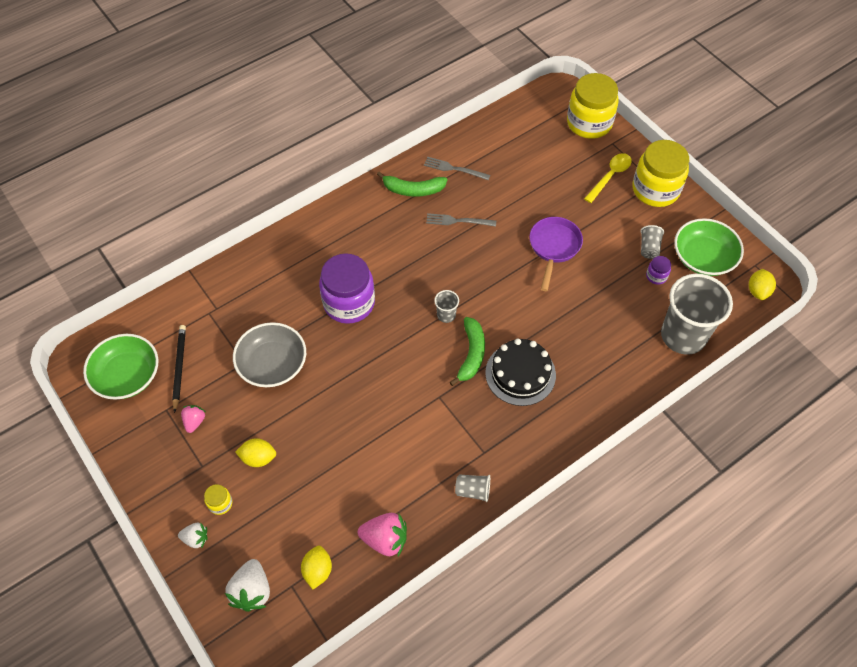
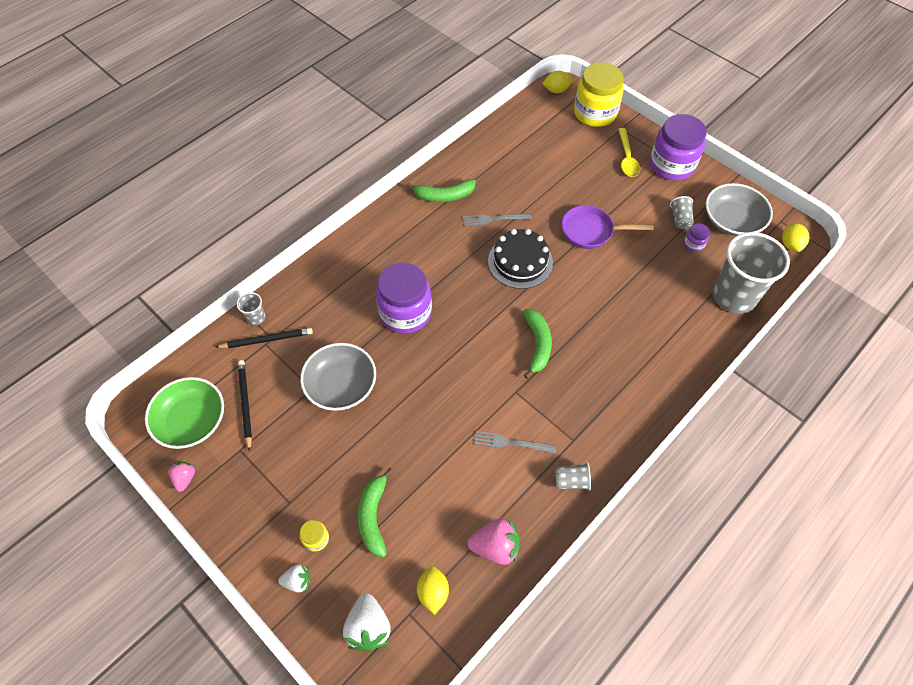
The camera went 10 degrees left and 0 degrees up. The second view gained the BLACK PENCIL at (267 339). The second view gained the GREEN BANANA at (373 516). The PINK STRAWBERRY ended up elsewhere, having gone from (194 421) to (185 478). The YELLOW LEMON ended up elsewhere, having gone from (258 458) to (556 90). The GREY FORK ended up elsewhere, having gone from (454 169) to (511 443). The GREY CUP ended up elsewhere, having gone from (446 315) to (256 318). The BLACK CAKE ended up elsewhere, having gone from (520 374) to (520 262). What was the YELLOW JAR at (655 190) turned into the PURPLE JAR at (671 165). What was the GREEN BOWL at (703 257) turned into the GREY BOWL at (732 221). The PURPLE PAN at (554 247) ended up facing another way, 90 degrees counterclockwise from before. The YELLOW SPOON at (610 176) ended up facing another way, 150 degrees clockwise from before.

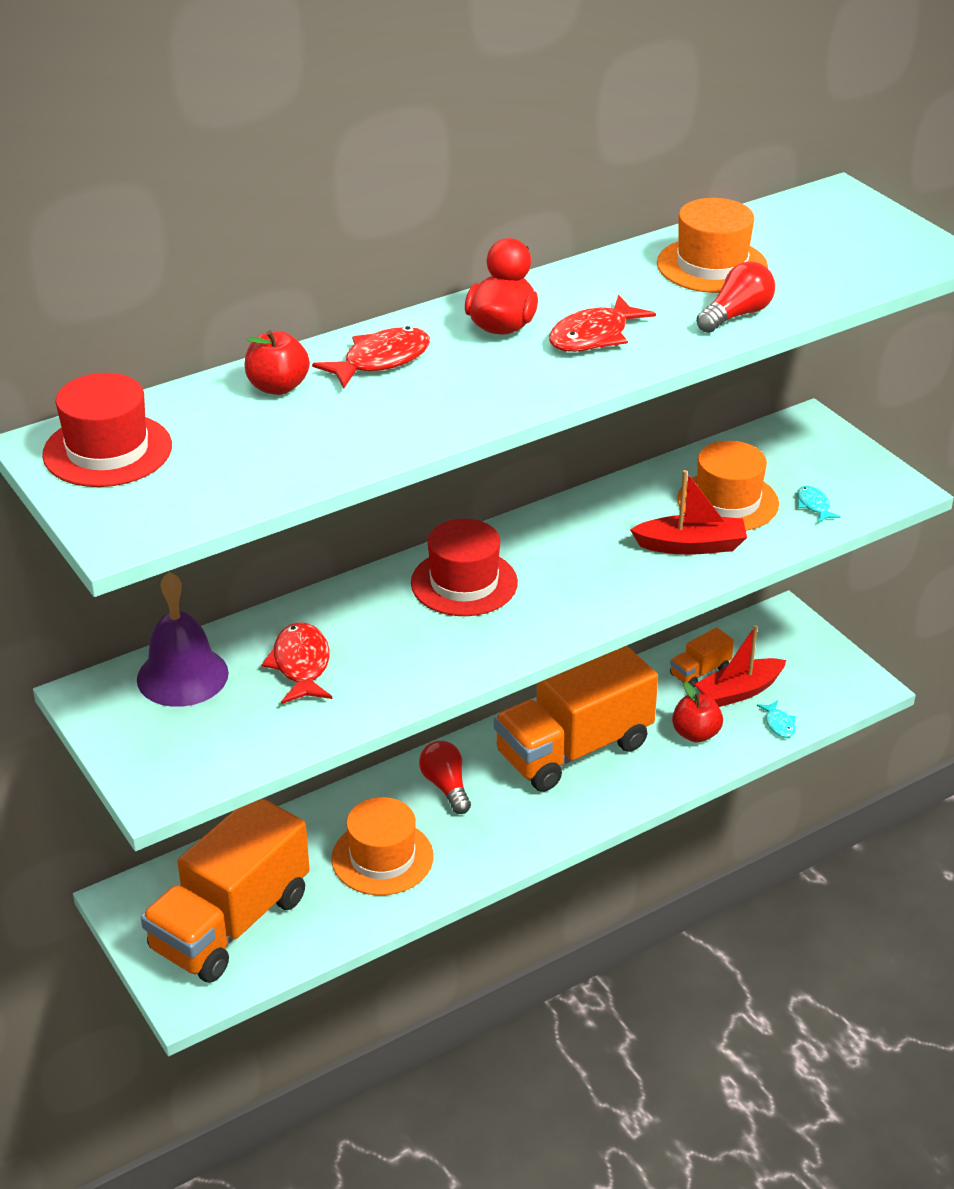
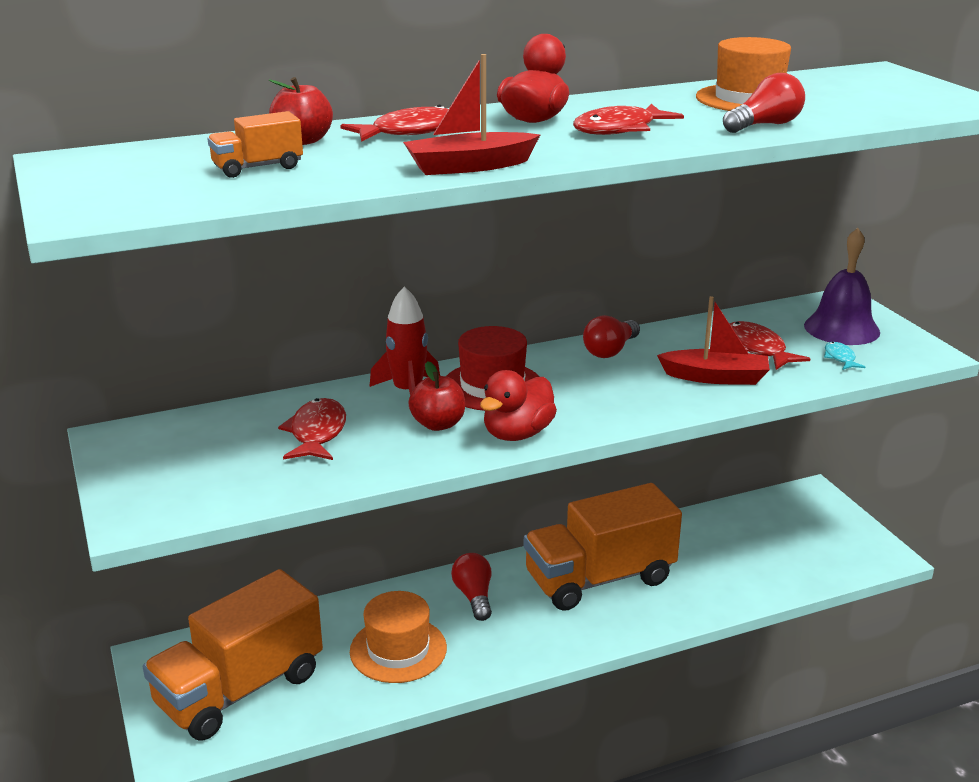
The camera went 10 degrees right and 10 degrees down. The second view lost the RED HAT at (107 450). The second view lost the TURQUOISE FISH at (779 724). The second view gained the RED ROCKET at (408 391). The second view gained the RED DUCK at (517 434). The second view gained the RED LIGHT BULB at (610 350). The PURPLE BELL ended up elsewhere, having gone from (182 676) to (841 328). The ORANGE TRUCK ended up elsewhere, having gone from (700 672) to (257 168). The RED APPLE ended up elsewhere, having gone from (695 734) to (438 424). The RED BOAT ended up elsewhere, having gone from (739 691) to (469 166). Where the ORANGE HAT stood at (728 501), the RED FISH came to stand at (757 349).

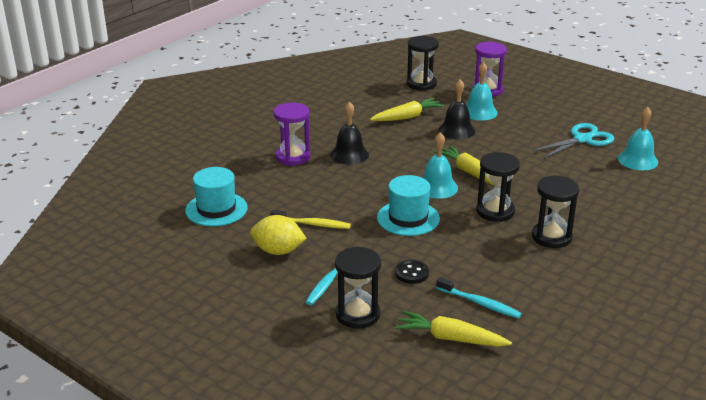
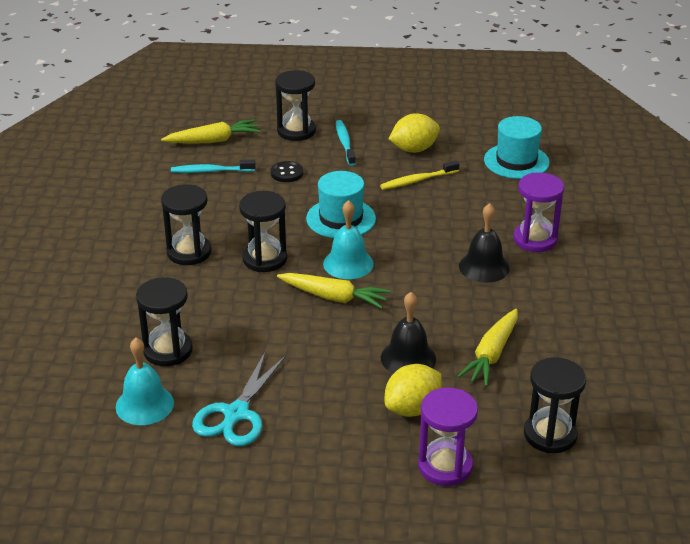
The camera went 145 degrees right and 5 degrees up. The second view gained the BLACK HOURGLASS at (168 350). Where the TURQUOISE BELL stood at (479 112), the YELLOW LEMON came to stand at (412 408).

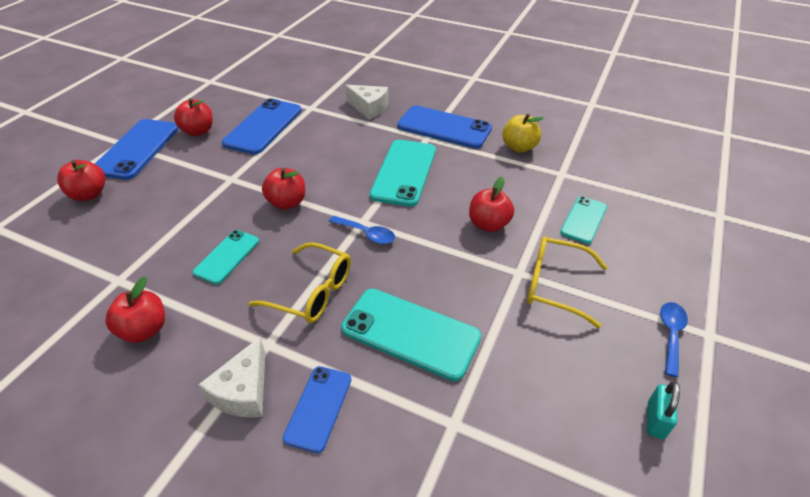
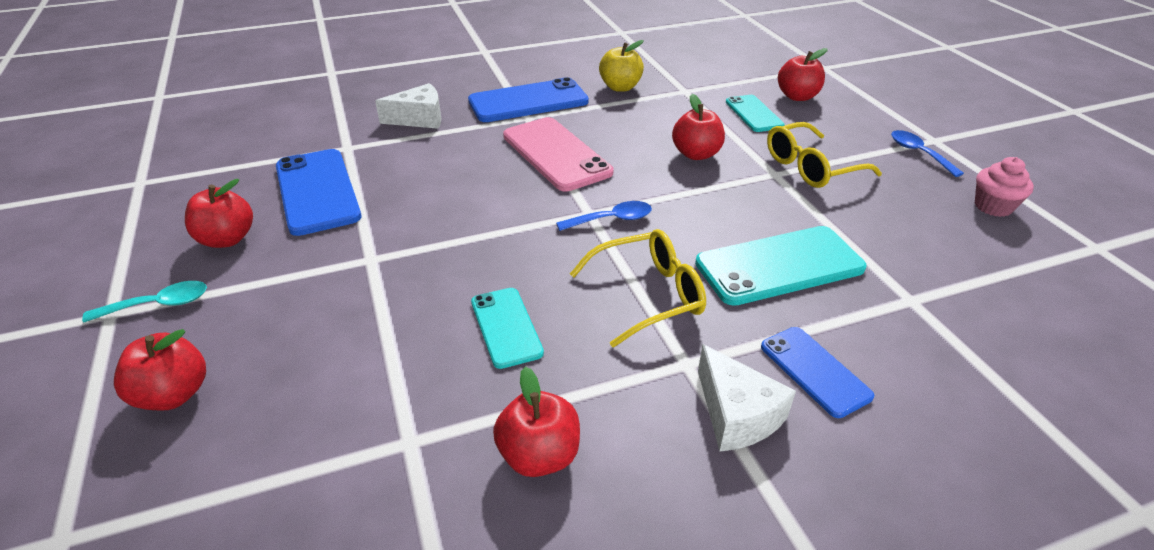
The camera went 45 degrees left and 5 degrees down. The RED APPLE ended up elsewhere, having gone from (287 203) to (797 96). Where the BLUE PHONE stood at (137 149), the TURQUOISE SPOON came to stand at (158 305). Where the TURQUOISE PADLOCK stood at (655 420), the PINK CUPCAKE came to stand at (993 206). What was the TURQUOISE PHONE at (404 172) turned into the PINK PHONE at (556 154).

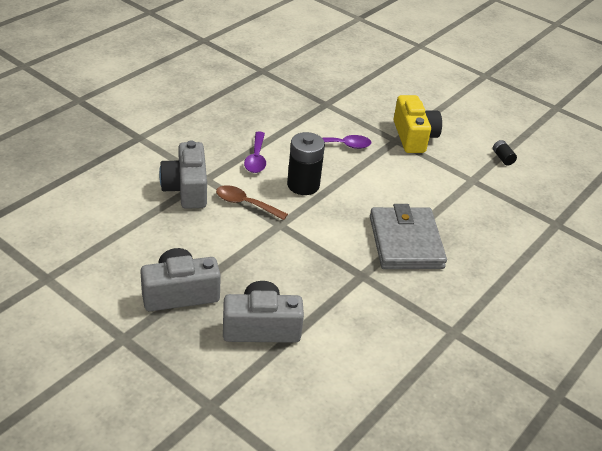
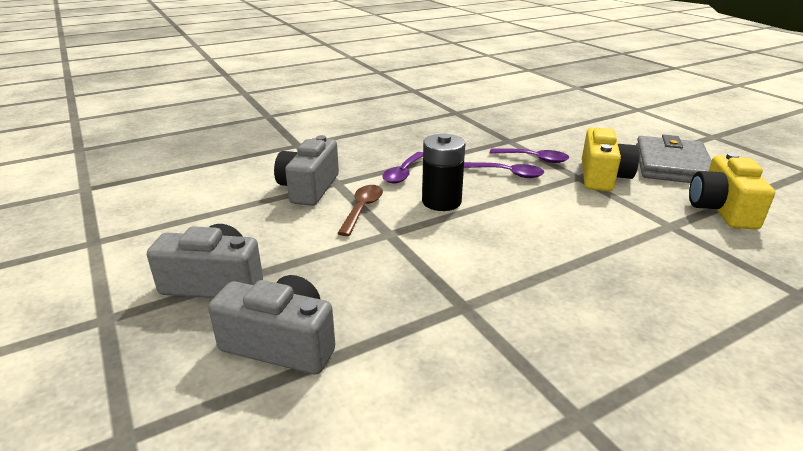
The camera went 25 degrees right and 10 degrees down. The second view gained the PURPLE SPOON at (534 159). The GREY WALLET ended up elsewhere, having gone from (405 242) to (671 165). Where the BLACK BATTERY stood at (502 158), the YELLOW CAMERA came to stand at (721 209). The BROWN SPOON at (245 204) ended up facing another way, 60 degrees clockwise from before.

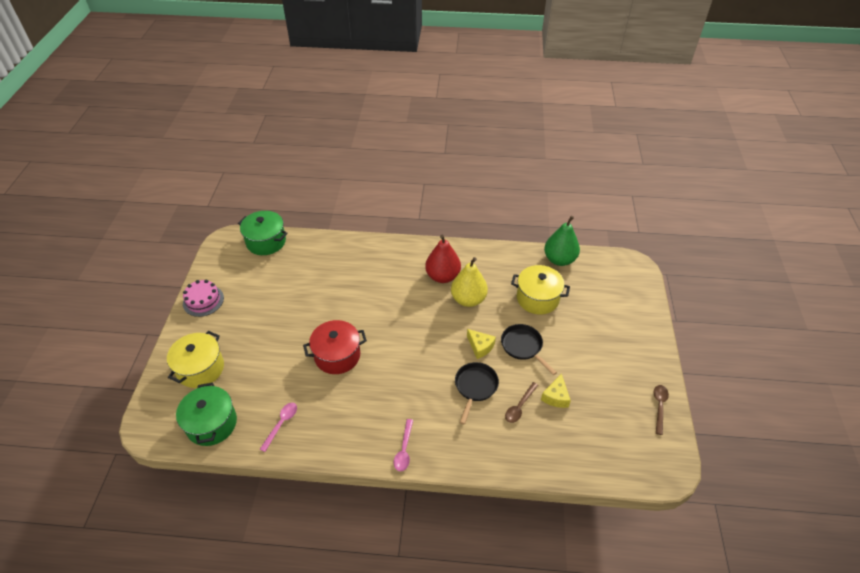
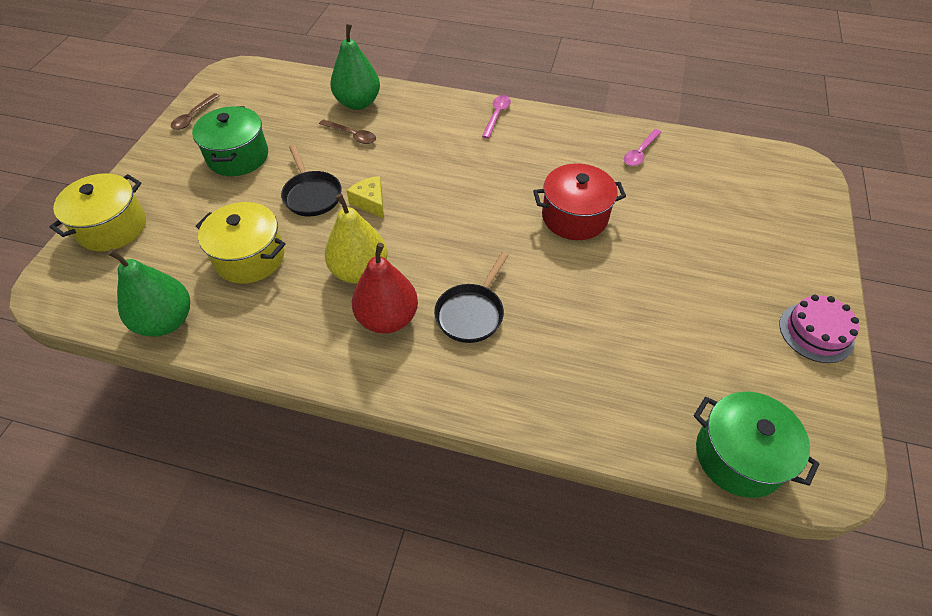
The camera went 170 degrees left and 5 degrees up. The second view lost the YELLOW CHEESE at (555 396). The second view gained the GREEN PEAR at (358 103). The YELLOW POT ended up elsewhere, having gone from (200 368) to (112 227). The GREEN POT ended up elsewhere, having gone from (212 424) to (238 156). The BLACK PAN ended up elsewhere, having gone from (475 387) to (471 313). The BROWN SPOON at (519 406) ended up facing another way, 75 degrees clockwise from before.

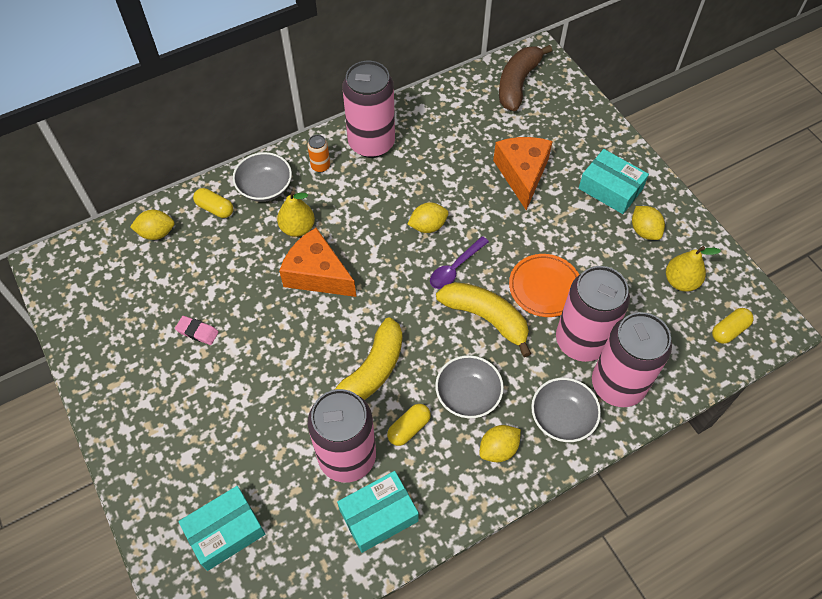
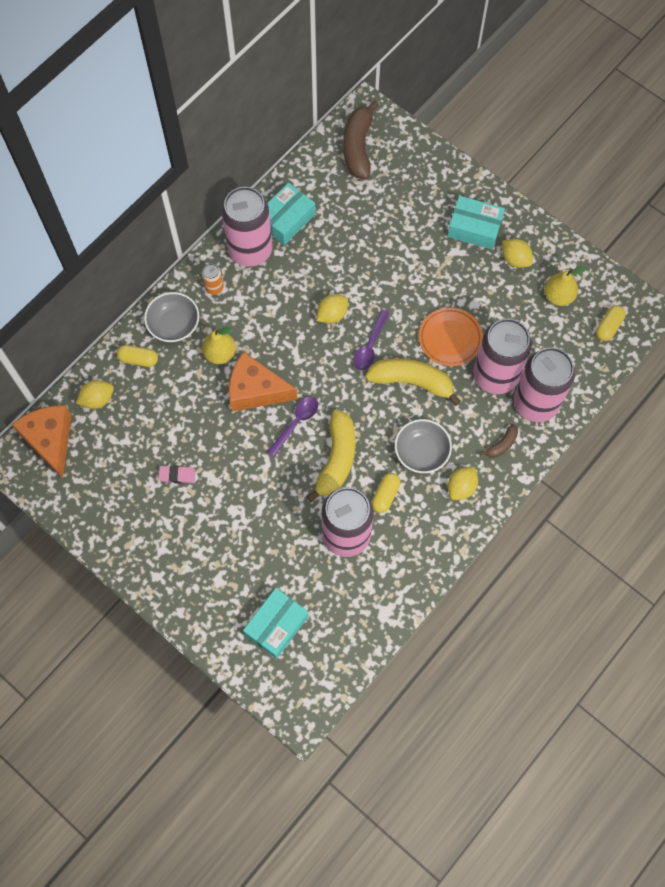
The camera went 20 degrees left and 10 degrees up. The second view gained the PURPLE SPOON at (296 423). The TURQUOISE BOX ended up elsewhere, having gone from (378 515) to (286 219). The ORANGE CHEESE ended up elsewhere, having gone from (522 174) to (50 440). Where the GREY BOWL stood at (562 418), the BROWN BANANA came to stand at (501 445).

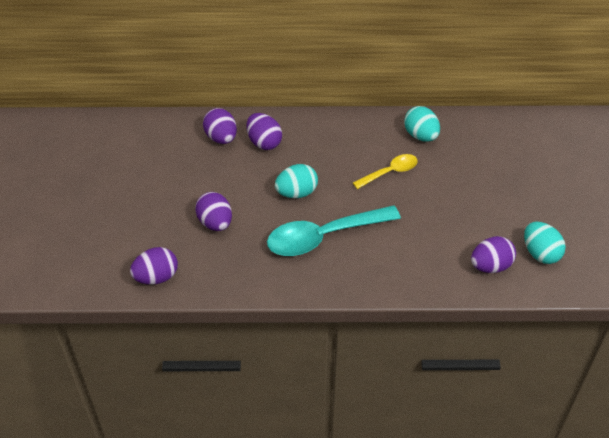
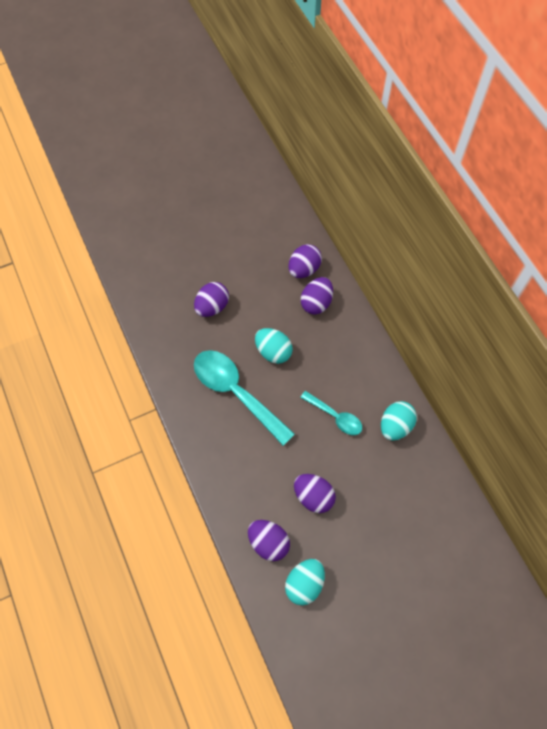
The camera went 65 degrees right and 15 degrees up. The PURPLE EGG ended up elsewhere, having gone from (156 277) to (313 496). What was the YELLOW SPOON at (390 172) turned into the TURQUOISE SPOON at (335 417).

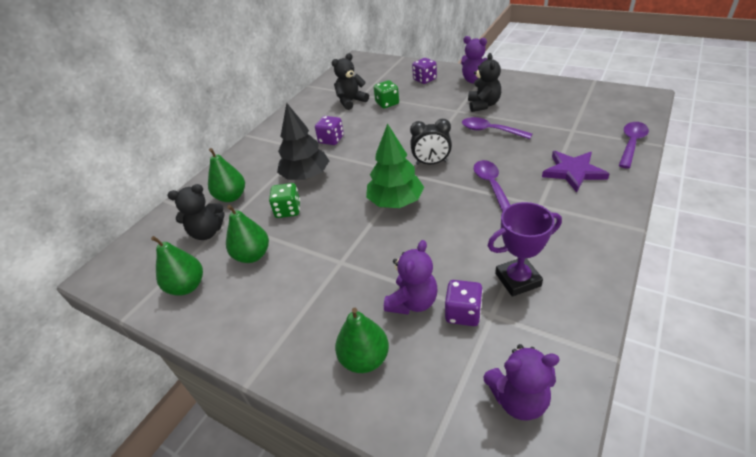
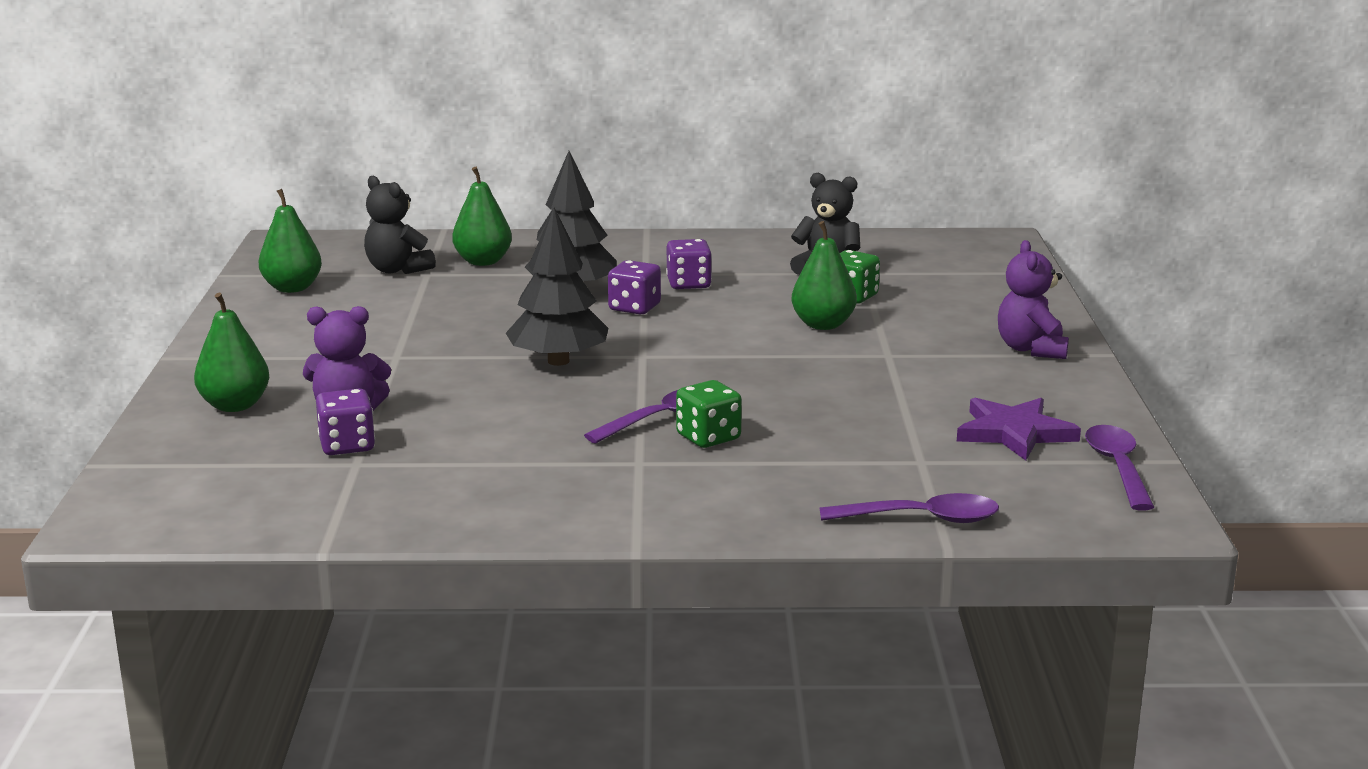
The camera went 55 degrees right and 20 degrees down. The second view lost the BLACK CLOCK at (431 163). The second view lost the BLACK TEDDY BEAR at (483 105). The second view lost the PURPLE TEDDY BEAR at (518 399). The second view lost the PURPLE TROPHY at (517 279). The GREEN PEAR ended up elsewhere, having gone from (252 255) to (823 325). The GREEN DICE ended up elsewhere, having gone from (288 210) to (708 437). The PURPLE DICE ended up elsewhere, having gone from (424 79) to (634 308). The PURPLE SPOON ended up elsewhere, having gone from (490 131) to (1117 467). The PURPLE STAR ended up elsewhere, having gone from (573 172) to (1014 433). What was the GREEN TREE at (395 201) turned into the BLACK TREE at (558 361).

